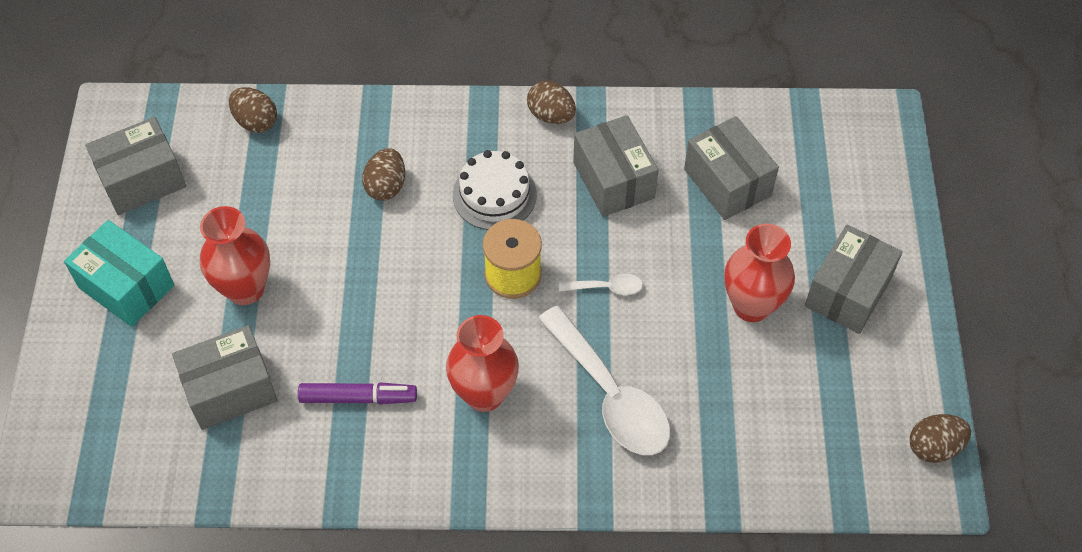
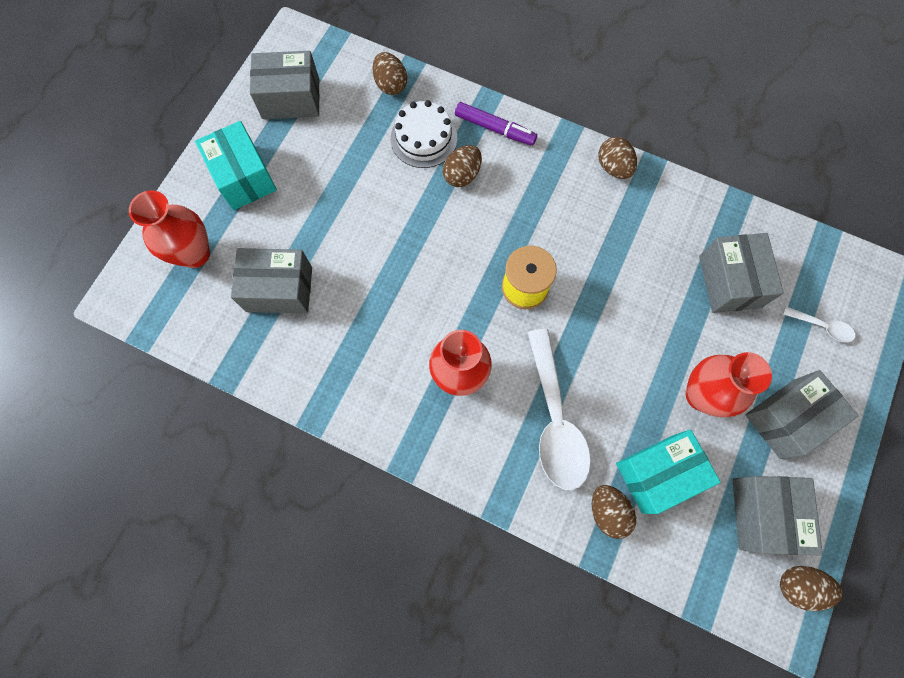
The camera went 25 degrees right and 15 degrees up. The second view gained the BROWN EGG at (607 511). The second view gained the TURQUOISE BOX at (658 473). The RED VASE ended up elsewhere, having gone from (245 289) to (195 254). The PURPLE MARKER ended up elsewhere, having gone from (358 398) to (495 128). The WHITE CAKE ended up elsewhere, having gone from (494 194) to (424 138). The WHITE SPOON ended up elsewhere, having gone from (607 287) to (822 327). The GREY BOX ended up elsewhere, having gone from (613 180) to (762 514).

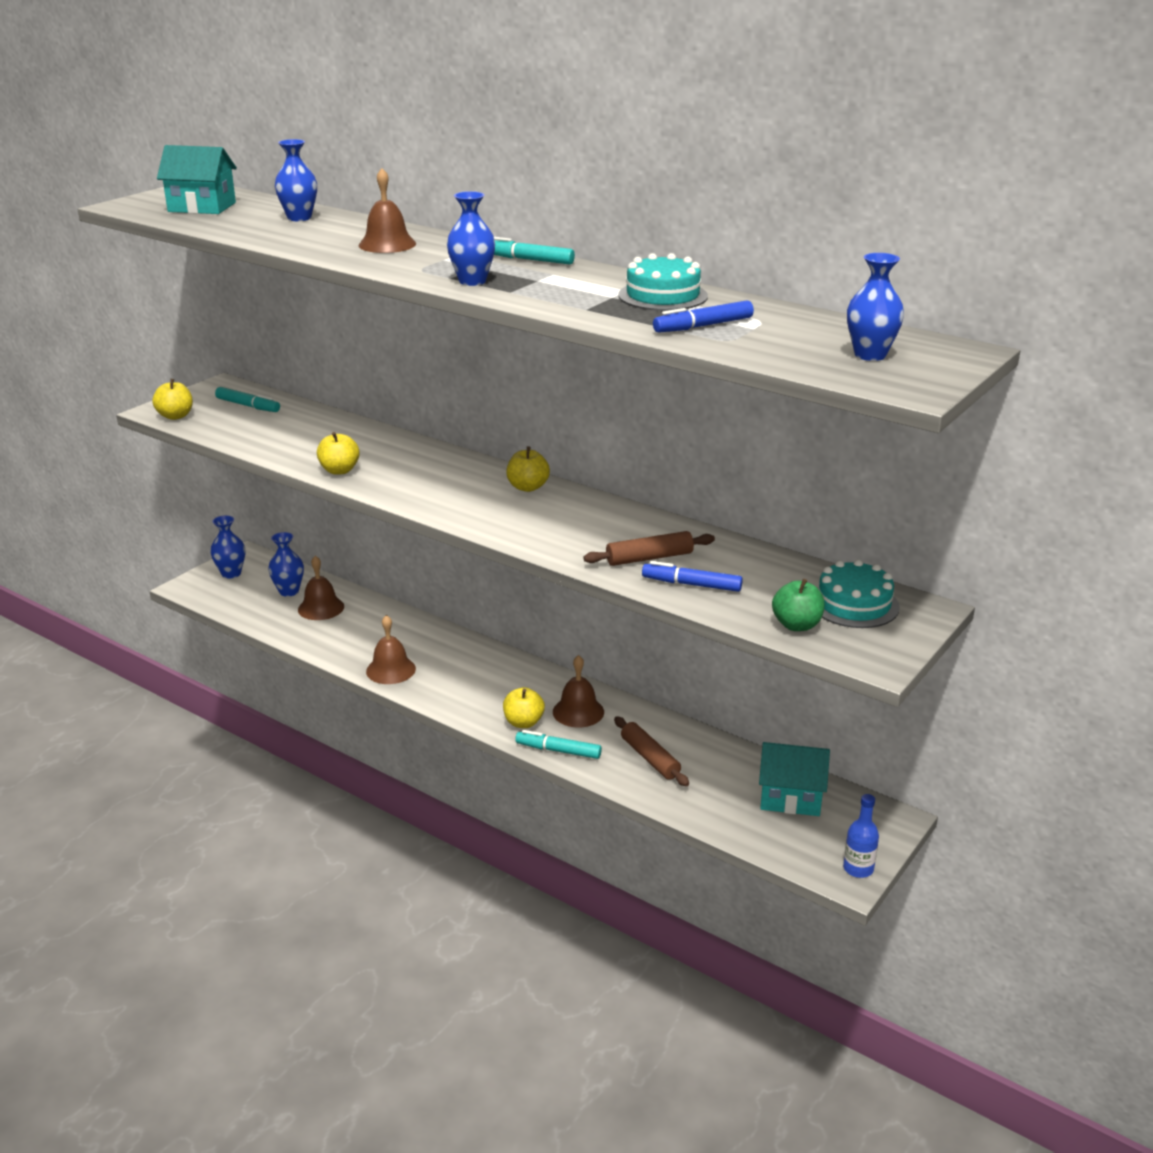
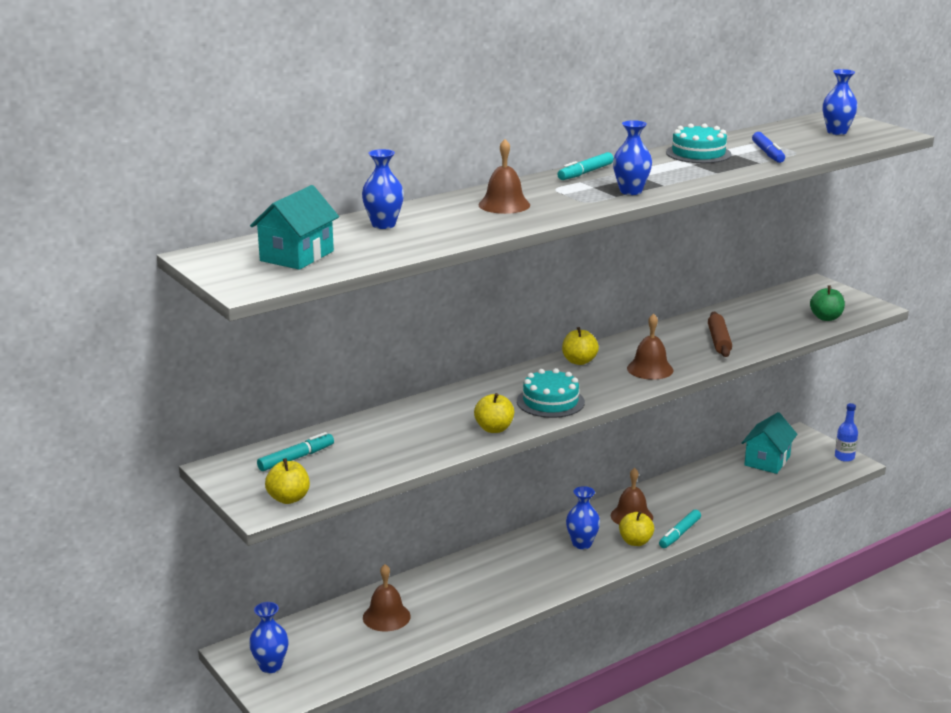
The camera went 70 degrees left and 5 degrees down. The second view lost the BROWN ROLLING PIN at (650 758). The second view lost the BLUE MARKER at (691 584). The BLUE VASE ended up elsewhere, having gone from (289 591) to (582 544). The BROWN BELL ended up elsewhere, having gone from (390 670) to (650 369). The TURQUOISE CAKE ended up elsewhere, having gone from (854 604) to (550 402).

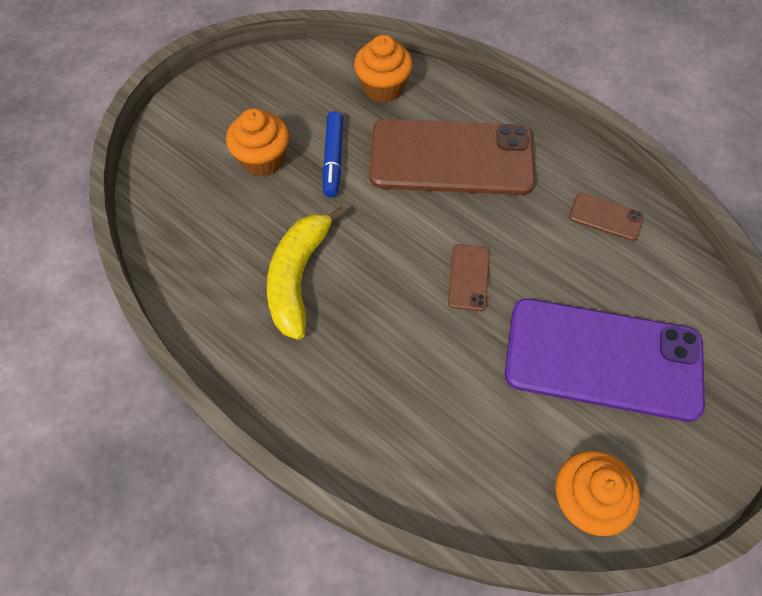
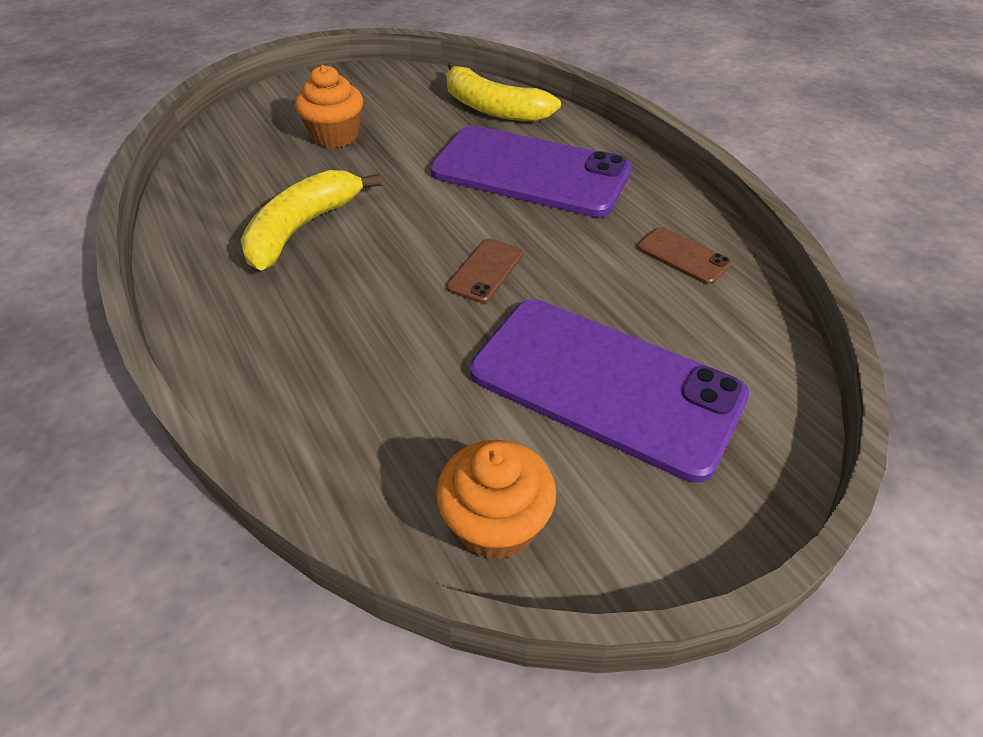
The camera went 20 degrees right and 15 degrees down. The second view lost the BLUE MARKER at (333 159). Where the ORANGE CUPCAKE stood at (383 87), the YELLOW BANANA came to stand at (493 108). What was the BROWN PHONE at (451 158) turned into the PURPLE PHONE at (530 172).

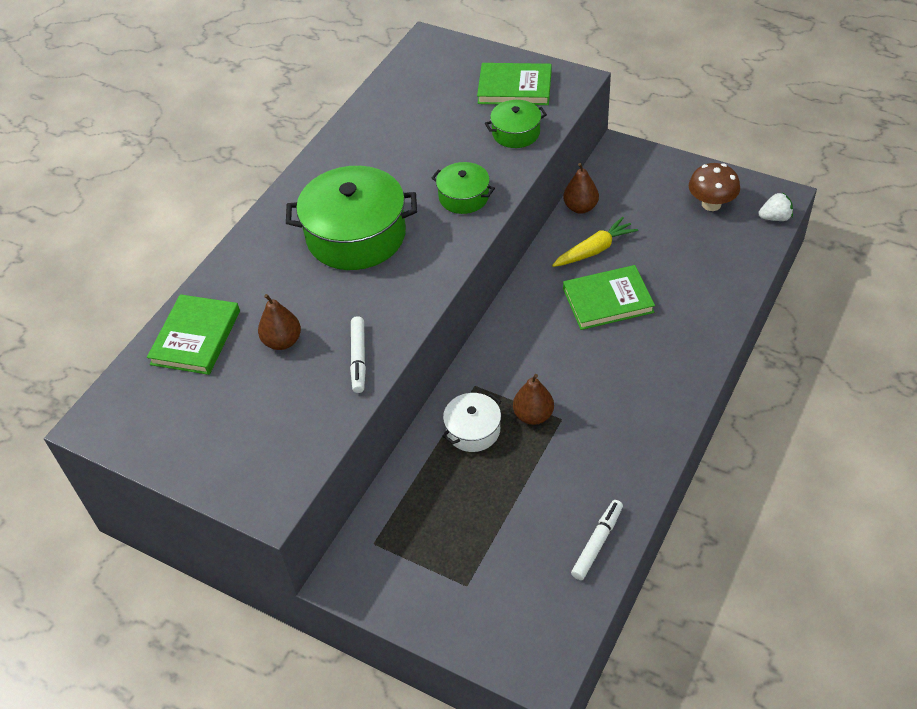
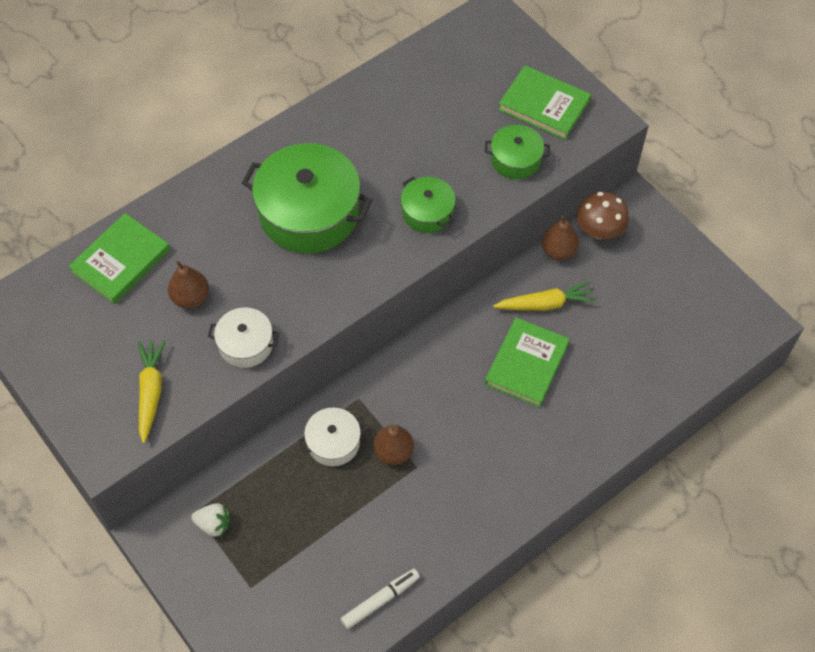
The camera went 20 degrees right and 10 degrees up. The second view gained the YELLOW CARROT at (151 392). The BROWN MUSHROOM ended up elsewhere, having gone from (711 204) to (599 230). The WHITE STRAWBERRY ended up elsewhere, having gone from (775 218) to (213 524). Where the WHITE MARKER stood at (358 358), the WHITE POT came to stand at (246 344). The GREEN BOOK at (608 300) ended up facing another way, 75 degrees counterclockwise from before.

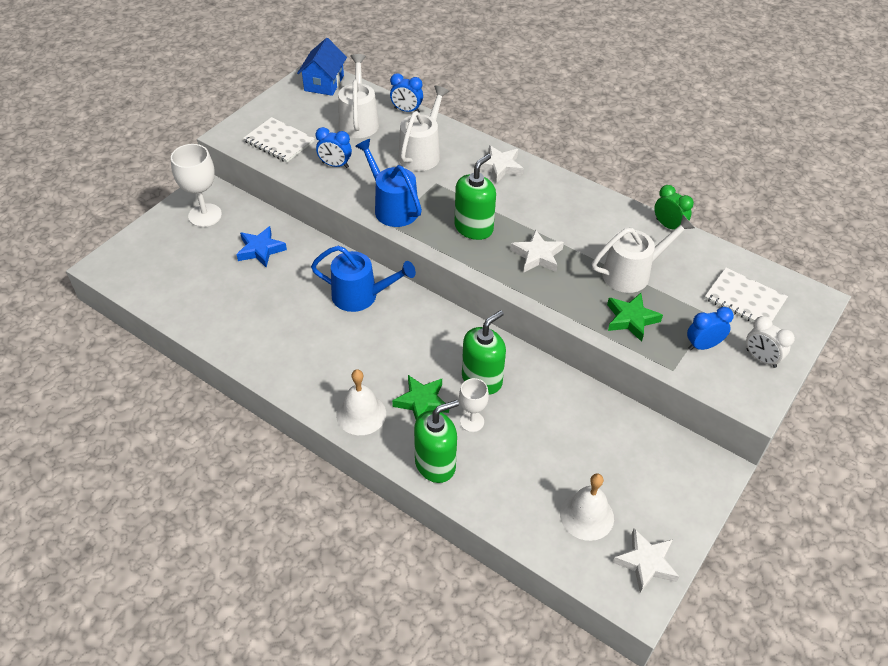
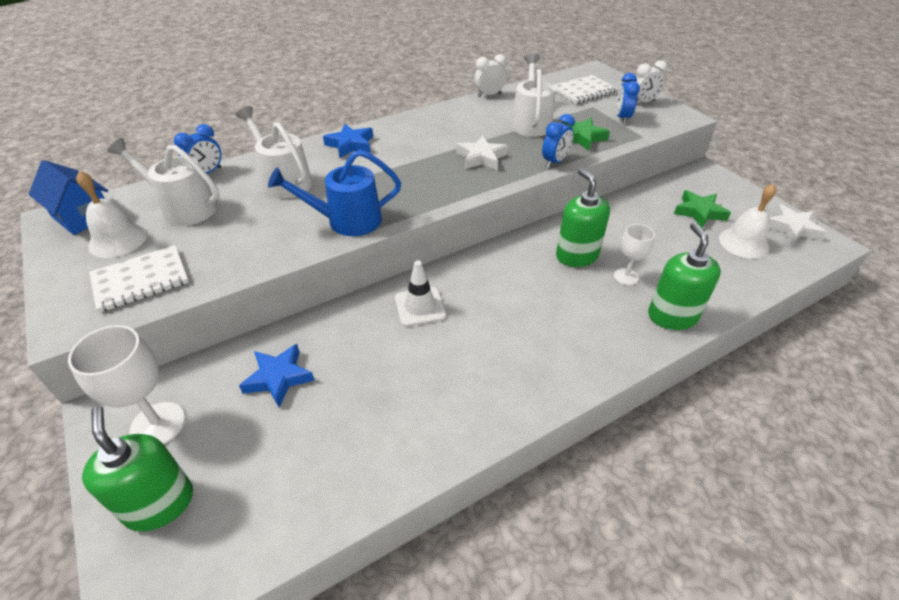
The camera went 65 degrees left and 5 degrees down. The BLUE CLOCK ended up elsewhere, having gone from (335 165) to (554 162). The WHITE BELL ended up elsewhere, having gone from (361 414) to (118 240). The GREEN STAR ended up elsewhere, having gone from (421 402) to (699 212). The GREEN SOAP DISPENSER ended up elsewhere, having gone from (473 228) to (160 504). Where the BLUE WATERING CAN stood at (361 296), the WHITE TRAFFIC CONE came to stand at (420 307). What was the WHITE STAR at (500 167) turned into the BLUE STAR at (350 145). What was the GREEN CLOCK at (668 226) turned into the WHITE CLOCK at (489 95).

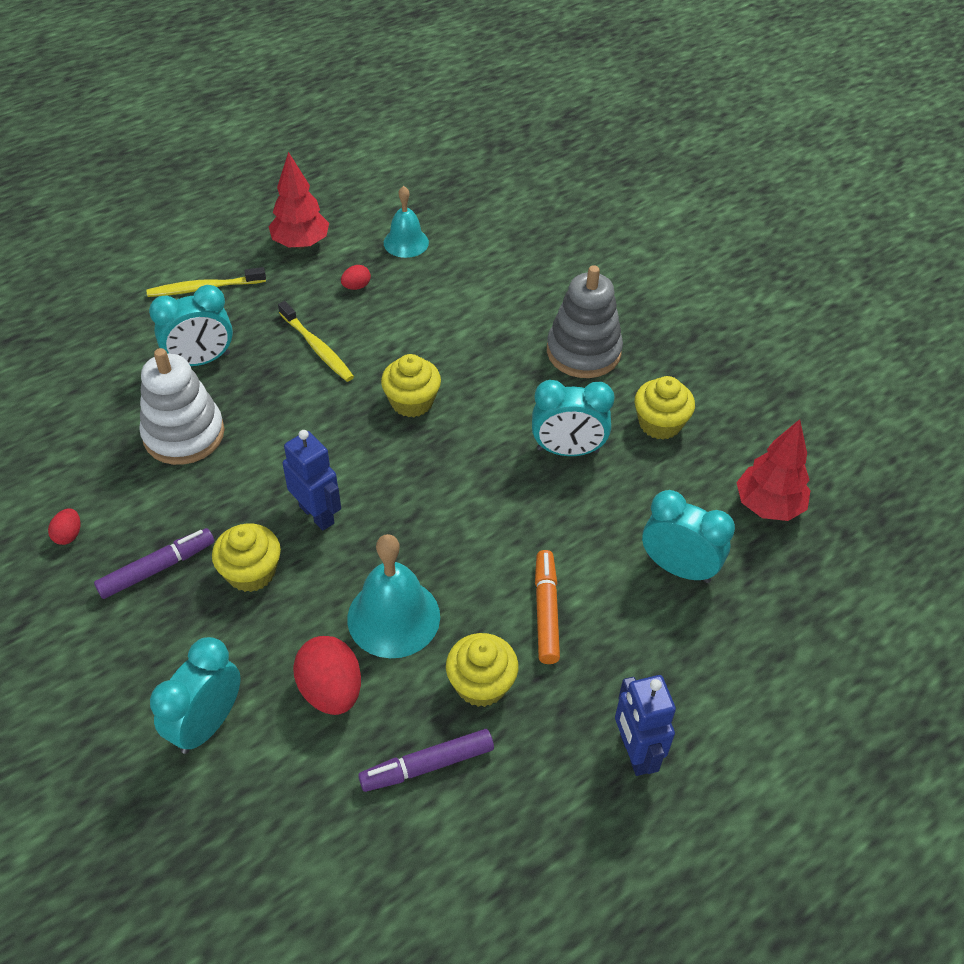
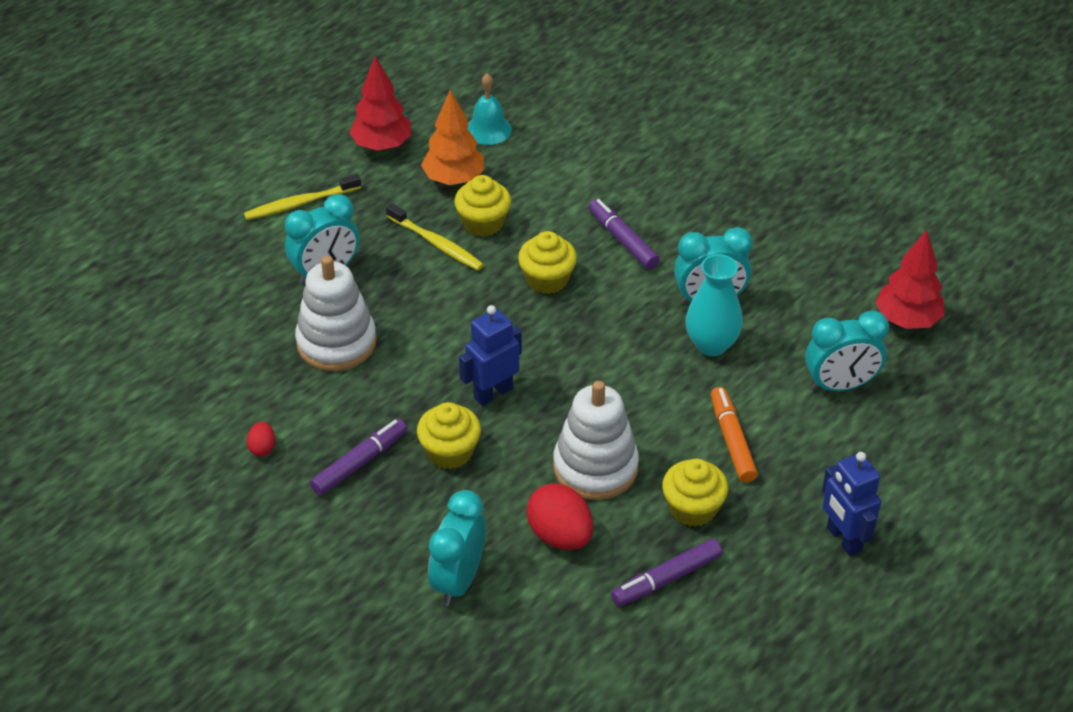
The camera went 10 degrees left and 5 degrees down. The second view lost the GREY STACKING TOY at (583 352). The second view gained the PURPLE MARKER at (622 240). The second view gained the TURQUOISE VASE at (711 344). The YELLOW CUPCAKE ended up elsewhere, having gone from (660 423) to (483 223). Where the RED EGG stood at (356 286), the ORANGE TREE came to stand at (454 180). Where the TURQUOISE BELL stood at (393 617), the WHITE STACKING TOY came to stand at (595 467). The BLUE ROBOT at (317 514) ended up facing another way, 75 degrees counterclockwise from before. The TURQUOISE CLOCK at (678 568) ended up facing another way, 150 degrees clockwise from before.

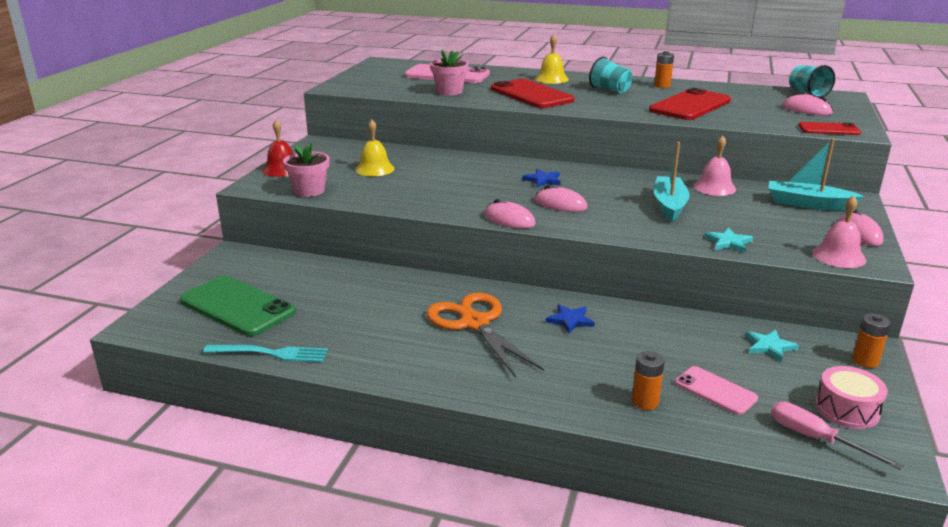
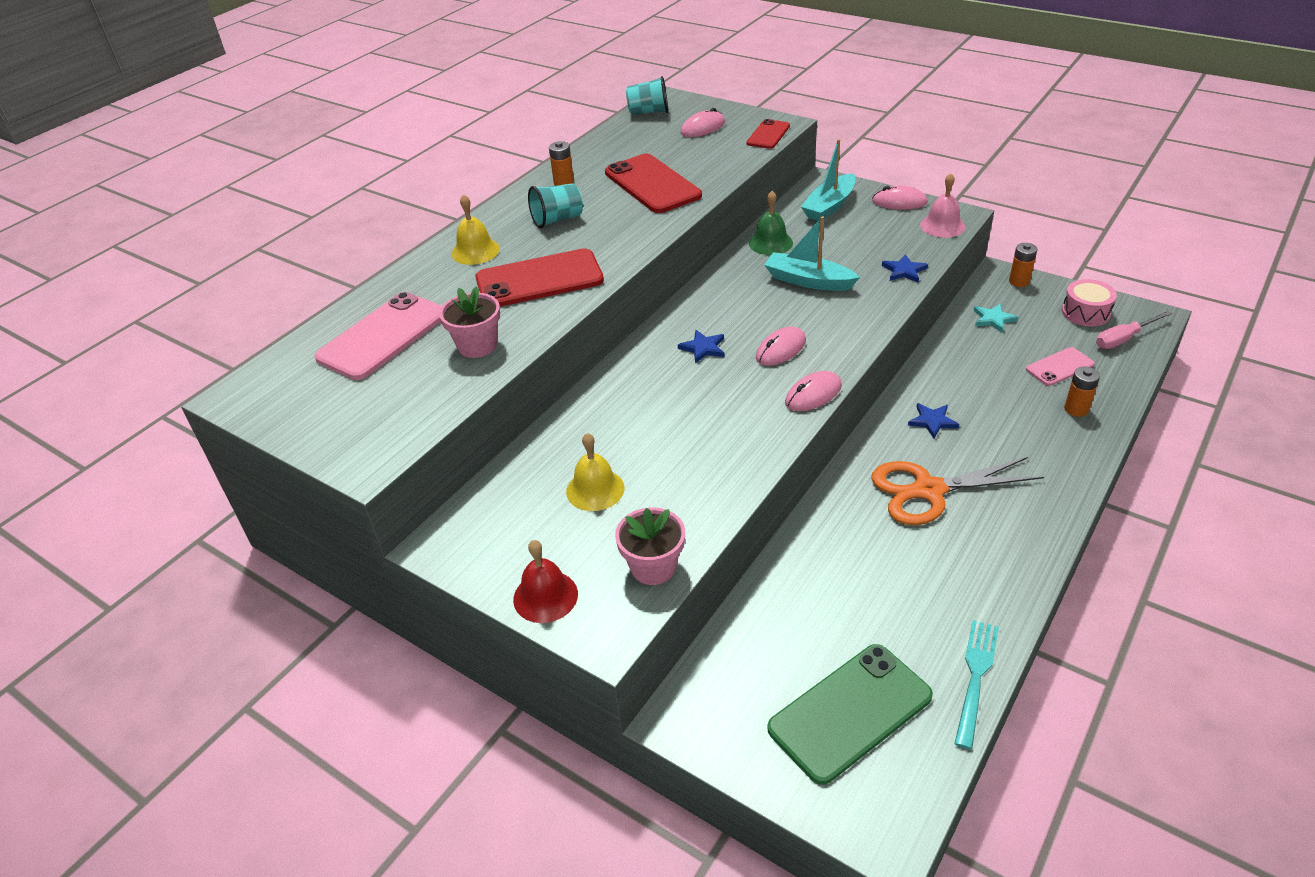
The camera went 70 degrees left and 15 degrees up. What was the PINK BELL at (714 187) turned into the GREEN BELL at (770 243). What was the TURQUOISE STAR at (728 242) turned into the BLUE STAR at (904 271).

